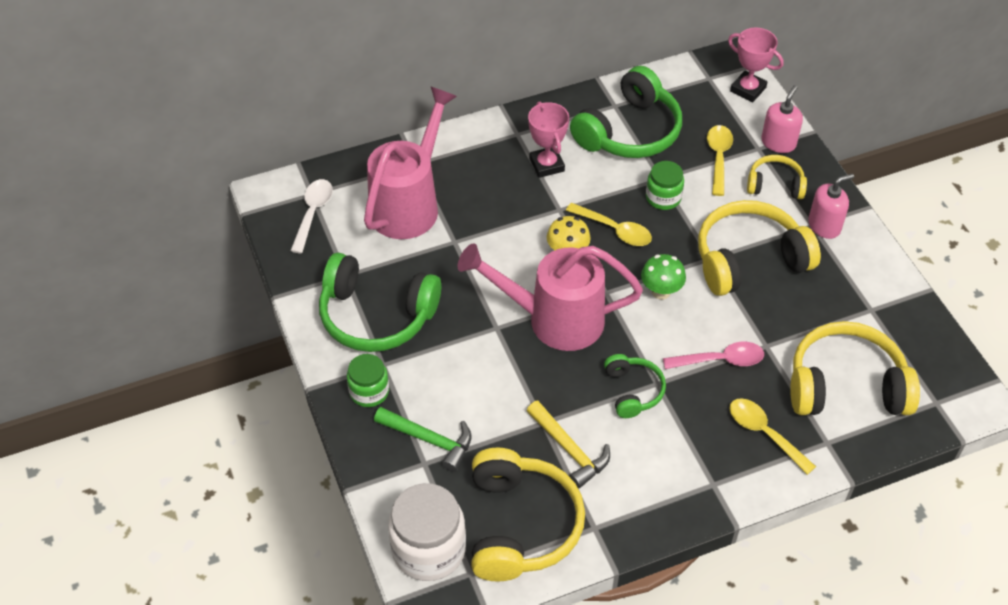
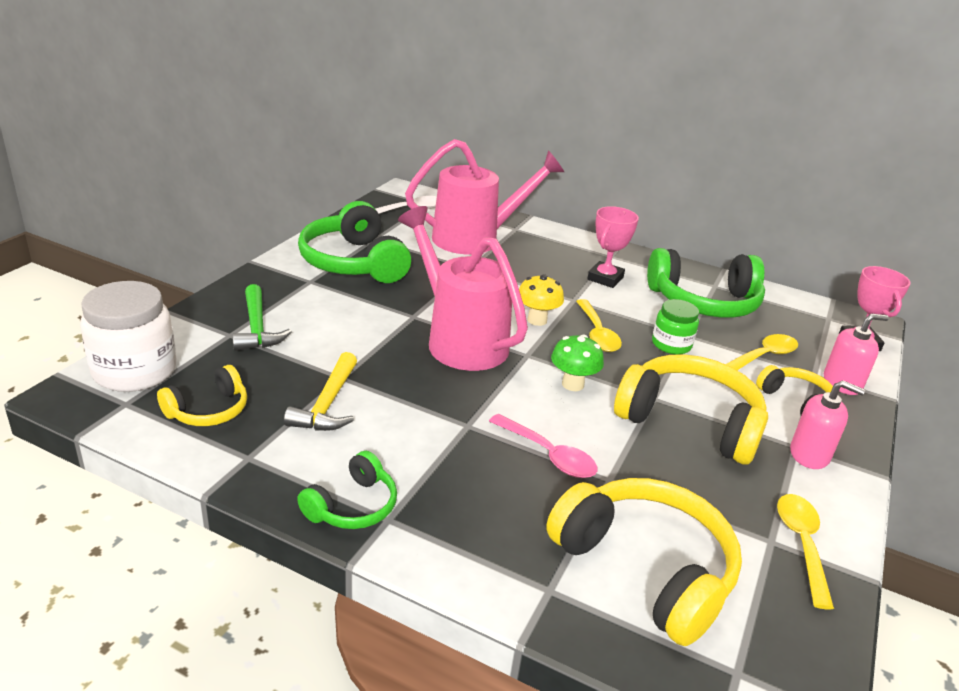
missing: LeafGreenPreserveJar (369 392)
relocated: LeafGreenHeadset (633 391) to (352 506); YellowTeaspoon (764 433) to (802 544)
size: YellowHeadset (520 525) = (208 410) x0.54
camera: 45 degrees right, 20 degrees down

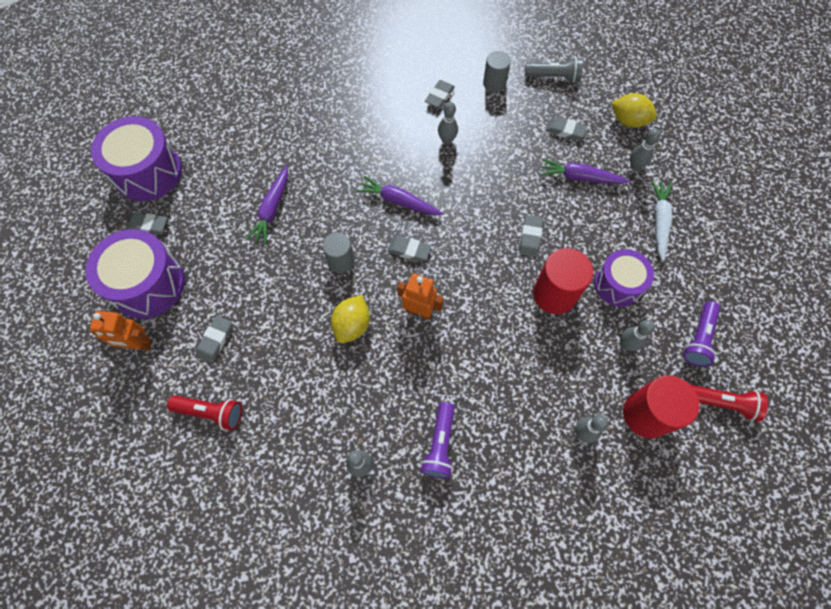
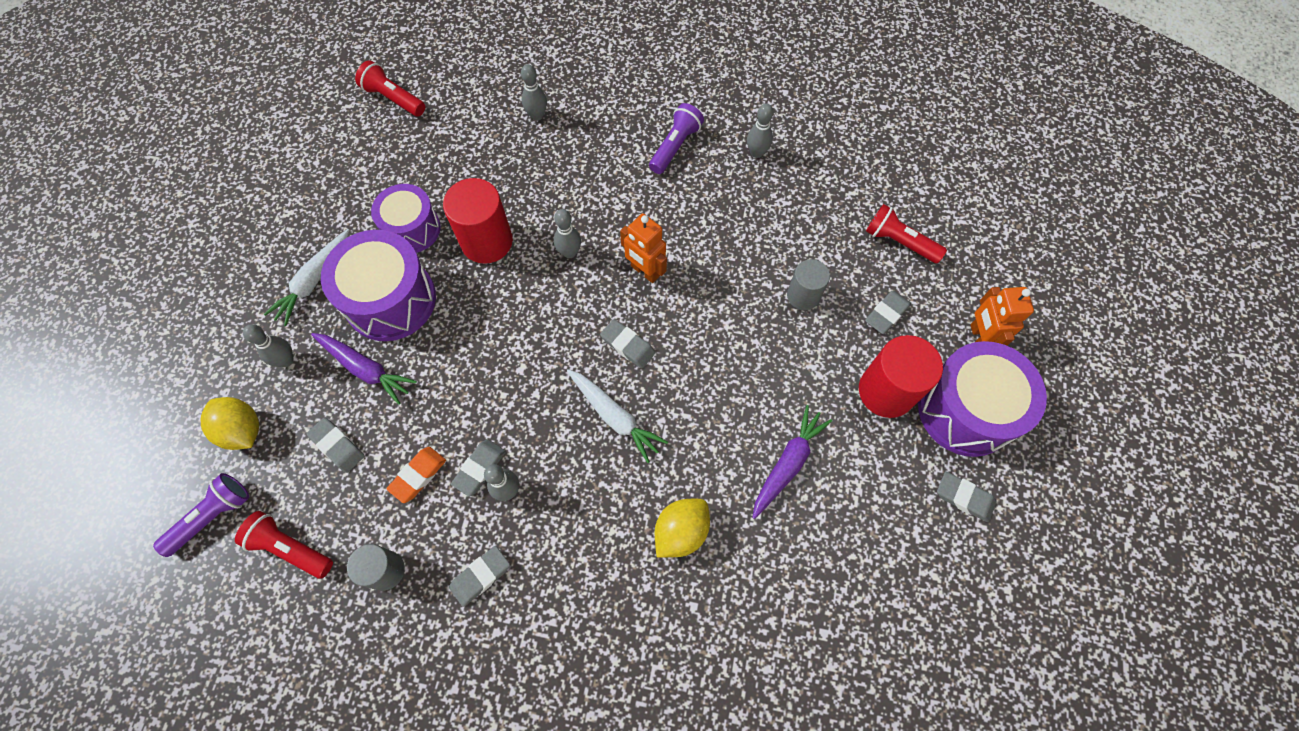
appeared: OrangeColouredEraser (418 475)
relocated: PurpleDrum (148 172) to (390 300); AshGreyCylinder (341 261) to (803 295); YellowToyLemon (352 325) to (681 531); AshGreyEraser (530 238) to (480 468); AshGreyTenpin (626 345) to (569 252); RedCylinder (646 414) to (886 391); PurpleTorch (698 339) to (212 516)
colour: PurpleToyCarrot (398 201) to SnowWhiteToyCarrot (614 417); AshGreyTorch (554 77) to RedTorch (290 548)
spun: OrangeColouredRobot (138 345) = (978 337) 120 degrees counterclockwise
camera: 160 degrees left, 0 degrees up

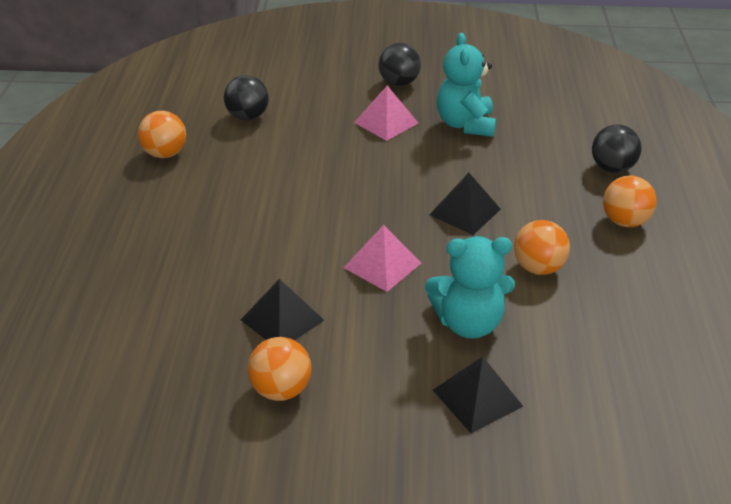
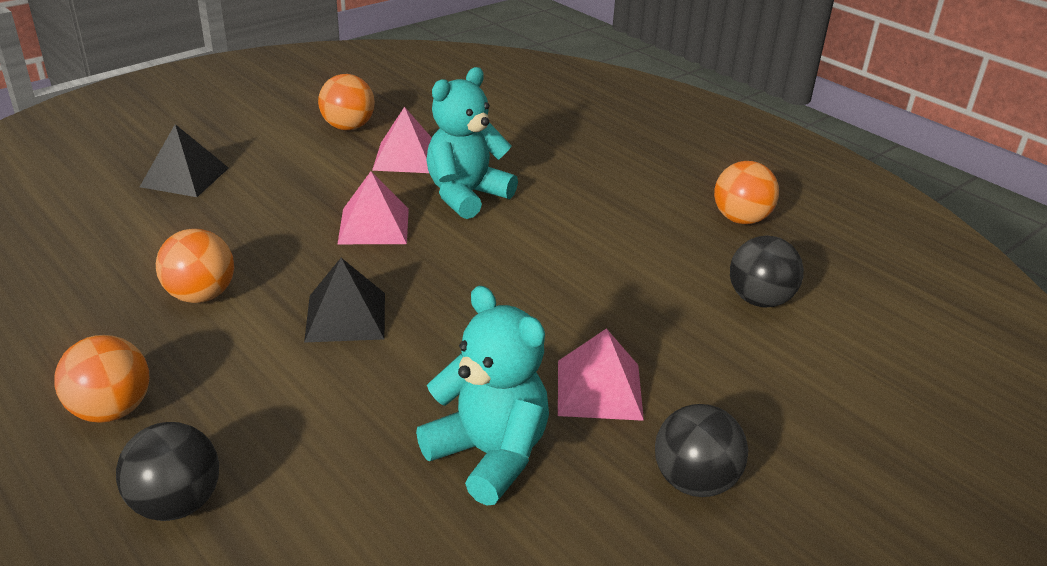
relocated: TurquoiseTeddy (468 323) to (466 195)
colour: EbonyPyramidShape (282 320) to RosyPyramidShape (406 157)
camera: 135 degrees right, 5 degrees down

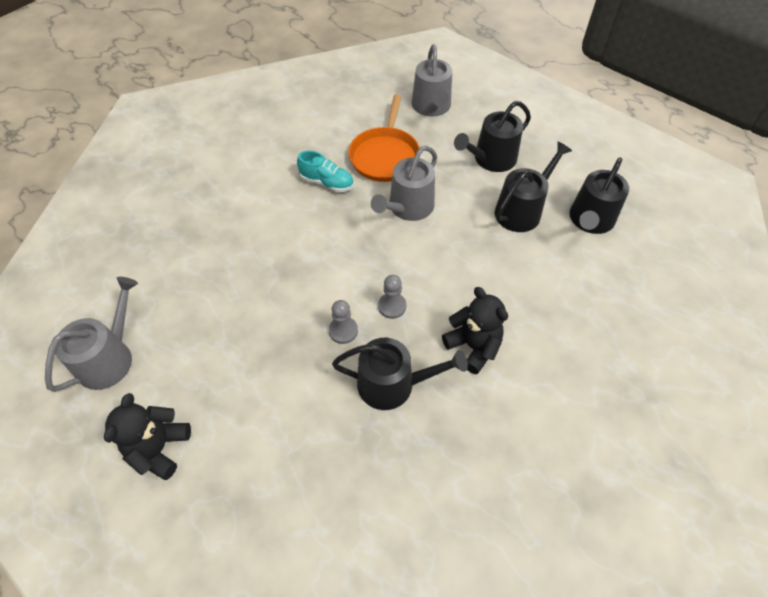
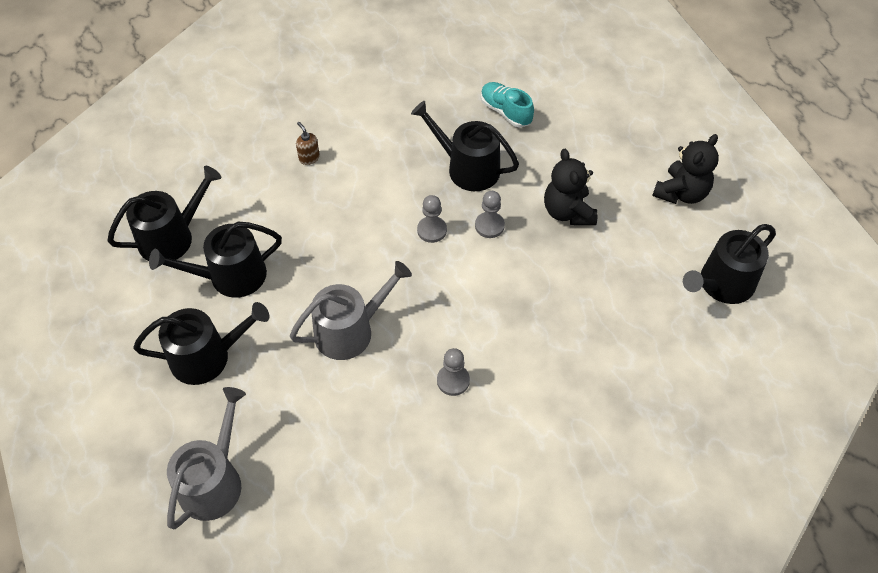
missing: OrangeColouredPan (385 156)
appeared: DarkBrownSoapPump (309 158); AshGreyPawn (453 380)
relocated: TurquoiseShoe (327 183) to (505 112); EbonyTeddy (473 346) to (568 212)
colour: AshGreyWateringCan (109 358) to EbonyWateringCan (722 284)
camera: 155 degrees left, 0 degrees up

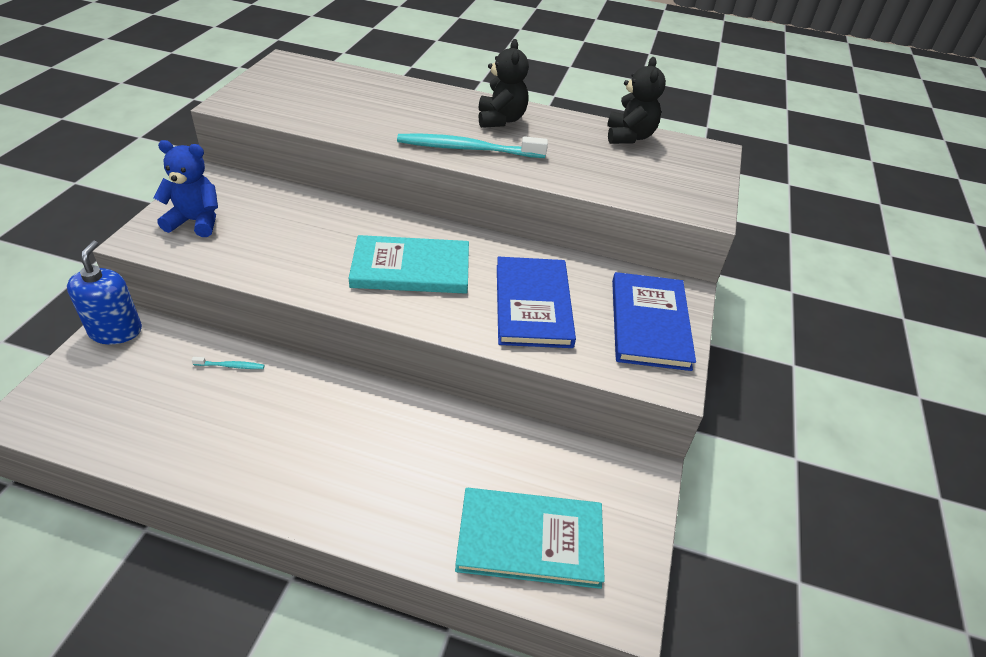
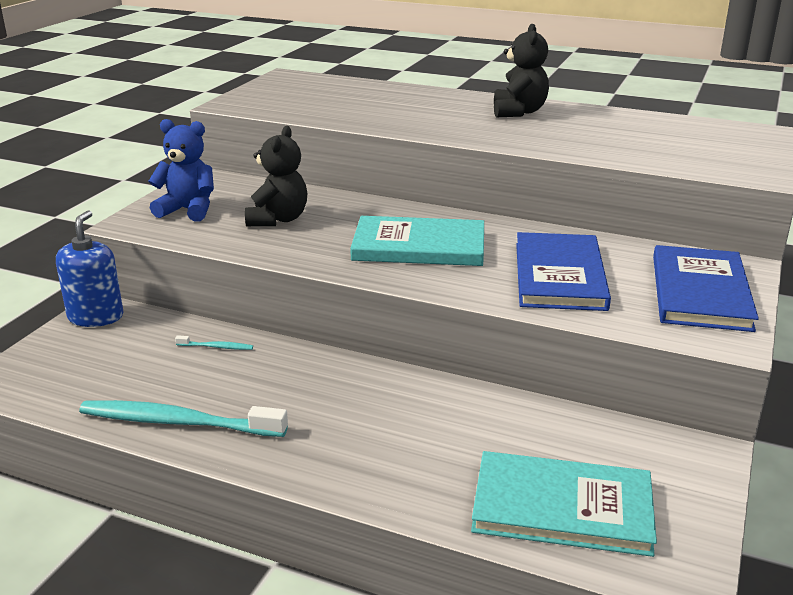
relocated: TurquoiseDentalBrush (467 149) to (178 422); EbonyTeddy (629 137) to (278 219)
camera: 10 degrees right, 15 degrees down

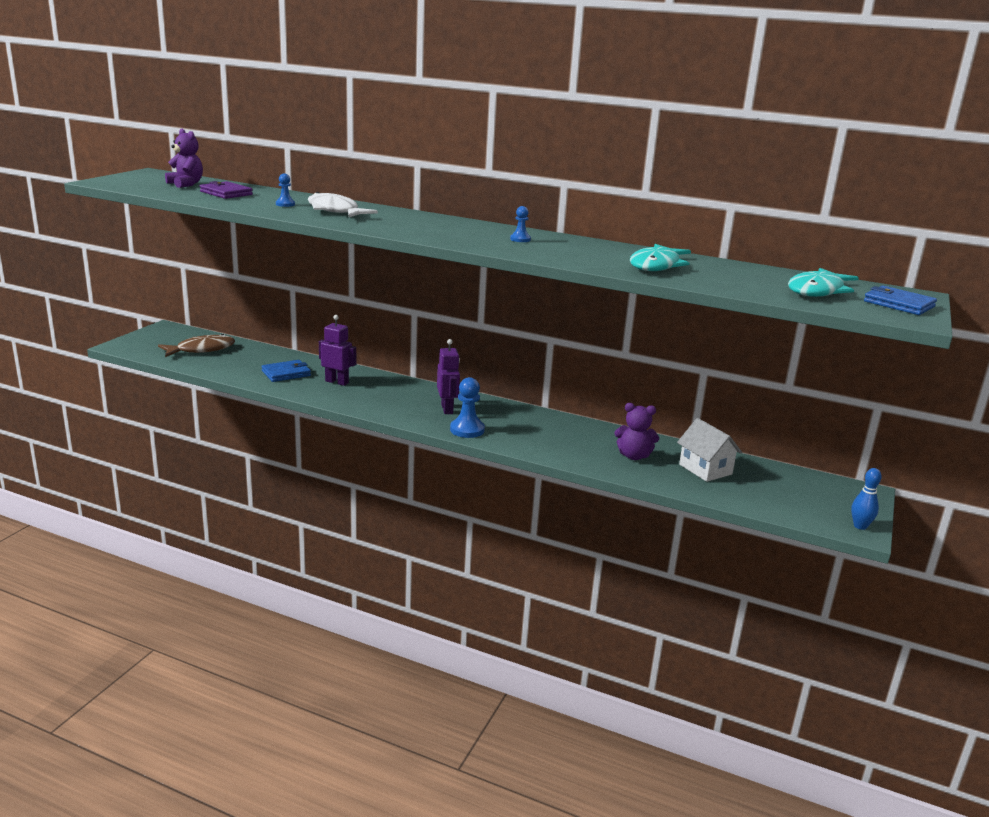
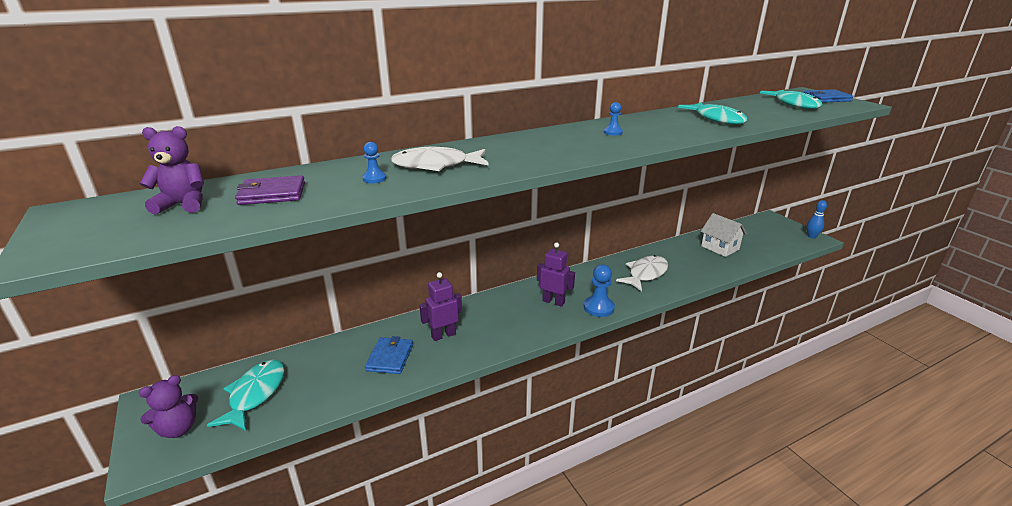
appeared: SnowWhiteFishFigure (645 274)
relocated: PurpleTeddy (634 456) to (178 429)
colour: DarkBrownFishFigure (201 350) to TurquoiseFishFigure (255 394)
spun: SnowWhiteToyHouse (705 469) = (720 248) 45 degrees clockwise
camera: 50 degrees left, 5 degrees up

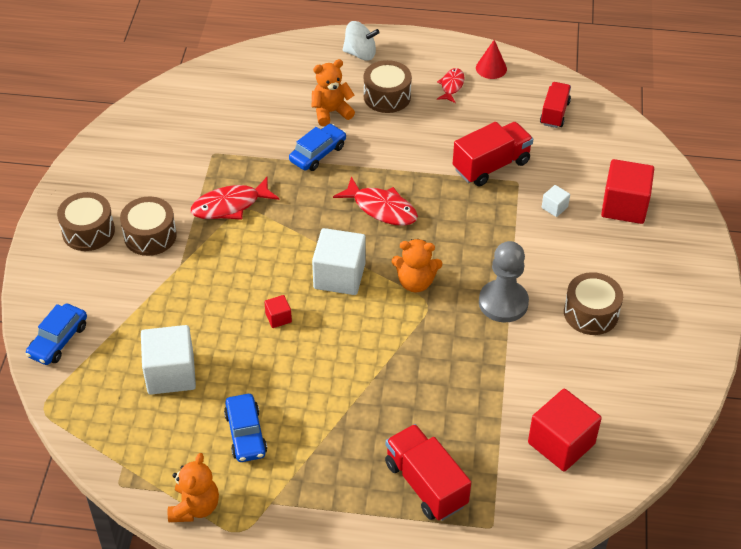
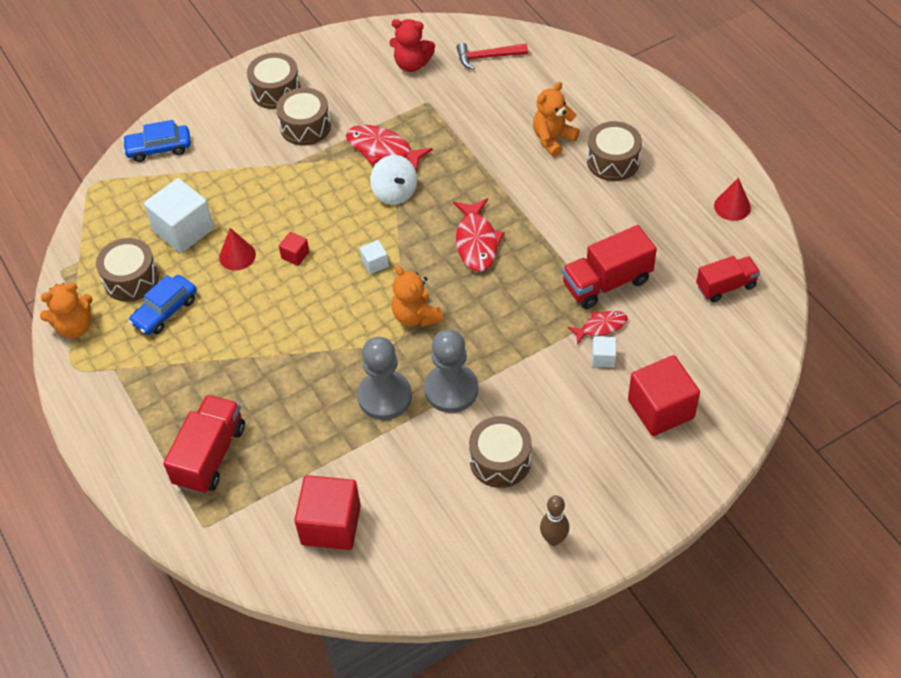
missing: CobaltCar (318 153)
appeared: DarkBrownDrum (131 279); RedCone (237 256); AshGreyPawn (384 397); RedTeddy (412 64); RedClawHammer (487 57); DarkBrownTenpin (553 539)
relocated: SnowWhiteToyTop (360 54) to (395 192); RedFishFigure (451 86) to (601 327)
spun: OrangeColouredTeddy (331 112) = (553 139) 75 degrees counterclockwise; RedToyTruck (491 166) = (606 282) 135 degrees clockwise
size: SnowWhiteCube (339 276) = (375 263) x0.46
camera: 55 degrees right, 5 degrees up

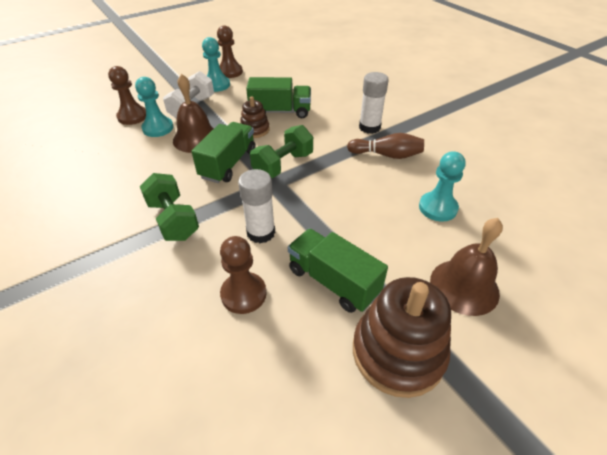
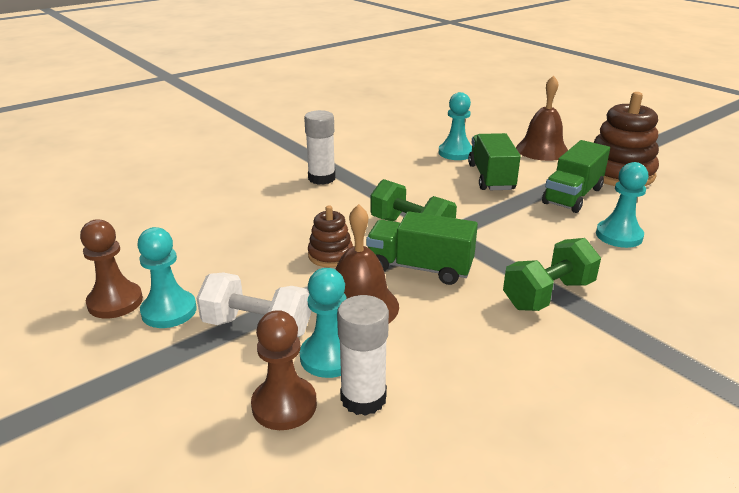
missing: DarkBrownTenpin (387 155)
relocated: SnowWhiteStickOfGlue (261 232) to (363 398); LeafGreenToyTruck (280 111) to (491 177)
colour: DarkBrownPawn (243 294) to TurquoisePawn (619 236)
camera: 95 degrees left, 15 degrees down

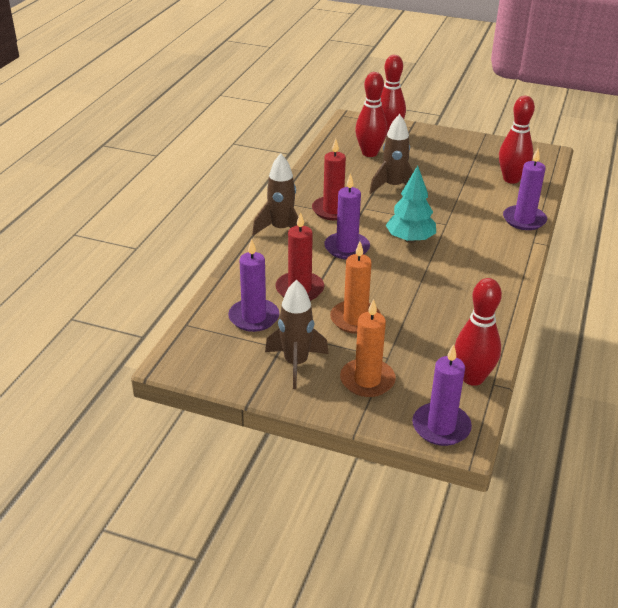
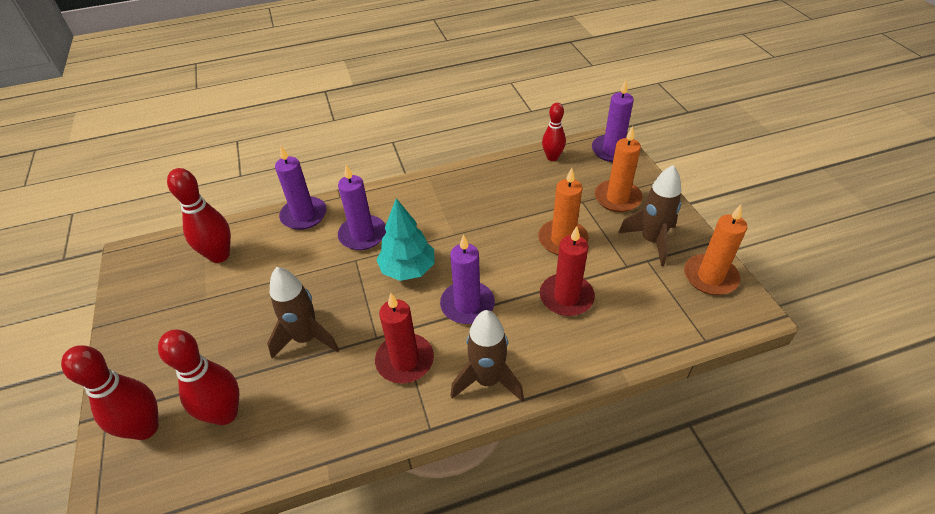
appeared: OrangeColouredWaxCandle (710 277)
relocated: PurpleWaxCandle (254 317) to (362 235)
size: RedTenpin (472 378) = (552 157) x0.66
camera: 125 degrees left, 10 degrees up

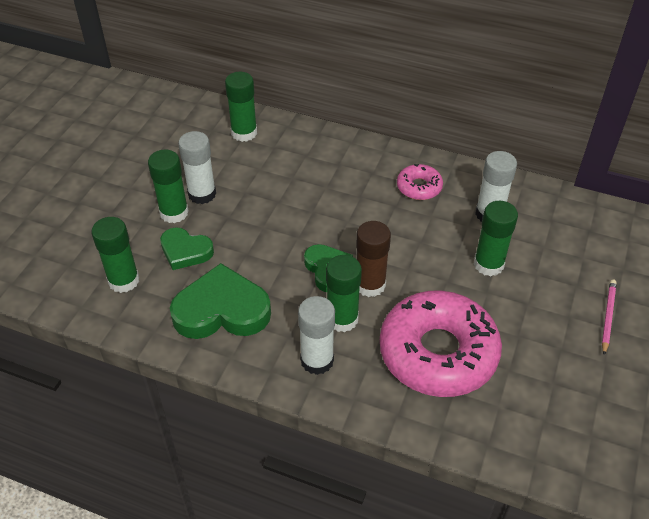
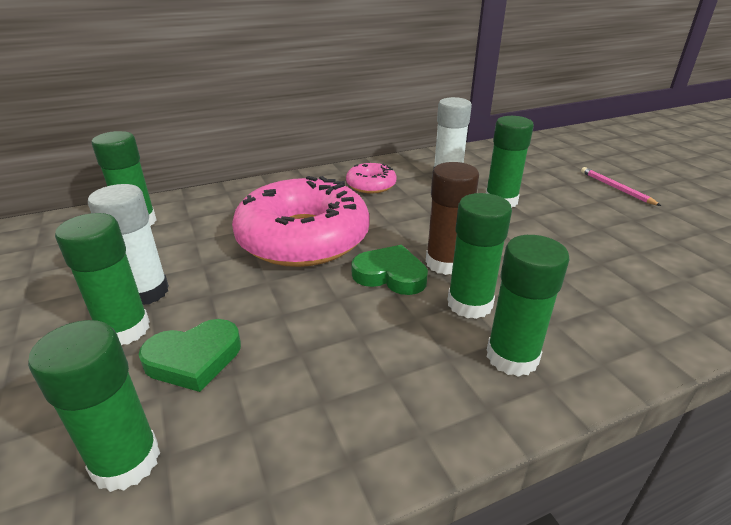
missing: LeafGreenLoveHeart (222 310)
relocated: RosyDoughnut (438 353) to (303 238)
colour: SnowWhiteStickOfGlue (317 360) to LeafGreenStickOfGlue (512 357)
camera: 45 degrees left, 15 degrees down

